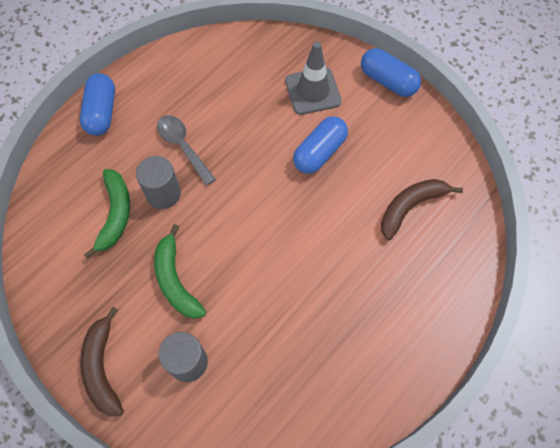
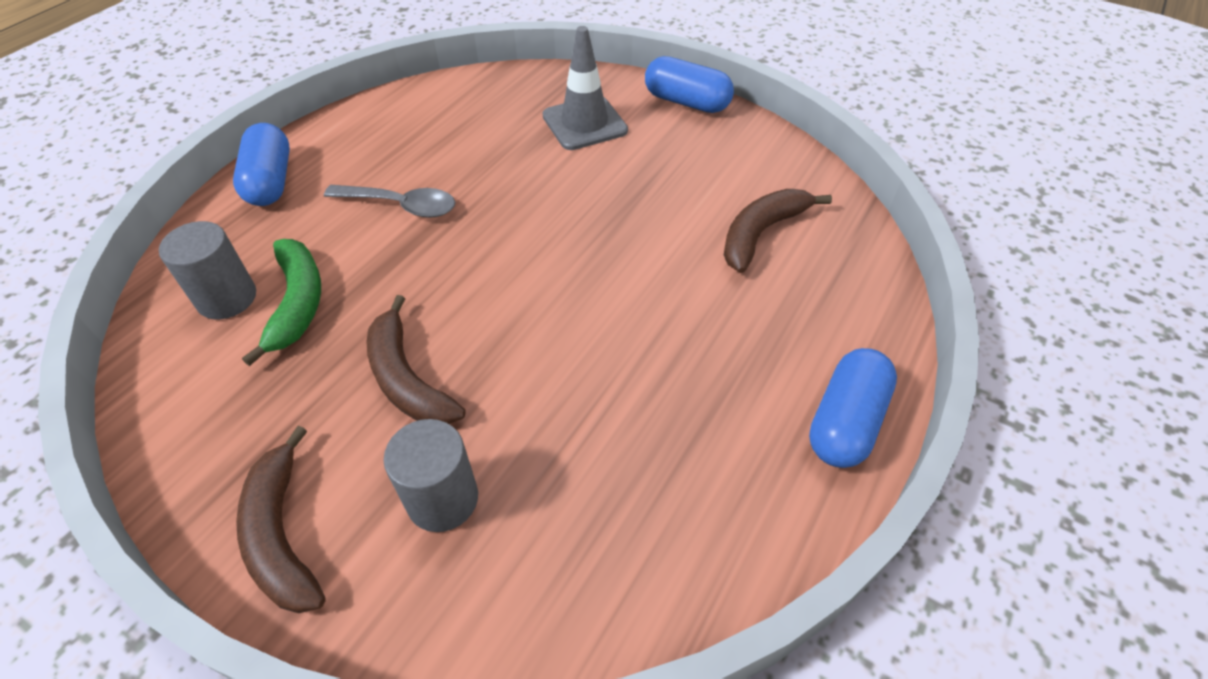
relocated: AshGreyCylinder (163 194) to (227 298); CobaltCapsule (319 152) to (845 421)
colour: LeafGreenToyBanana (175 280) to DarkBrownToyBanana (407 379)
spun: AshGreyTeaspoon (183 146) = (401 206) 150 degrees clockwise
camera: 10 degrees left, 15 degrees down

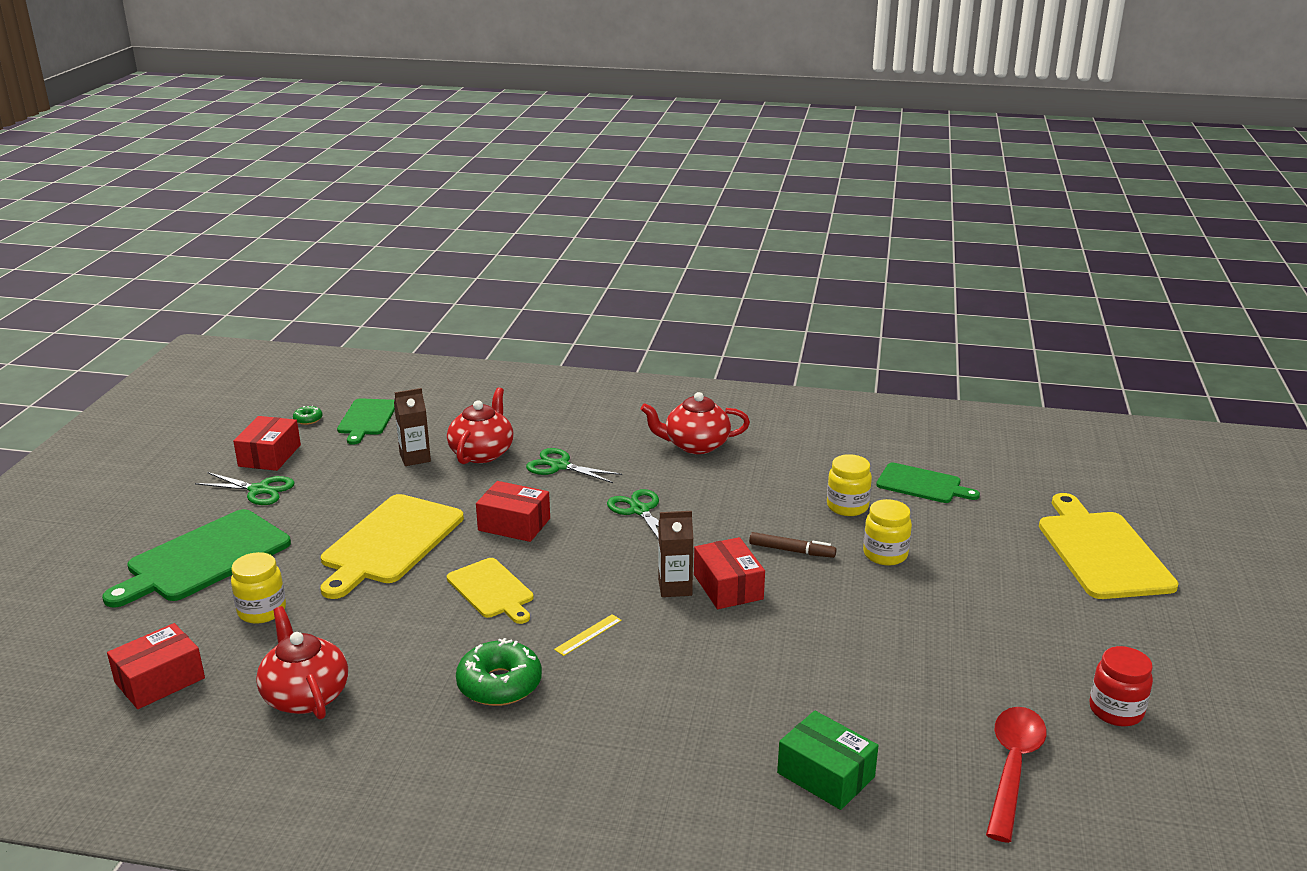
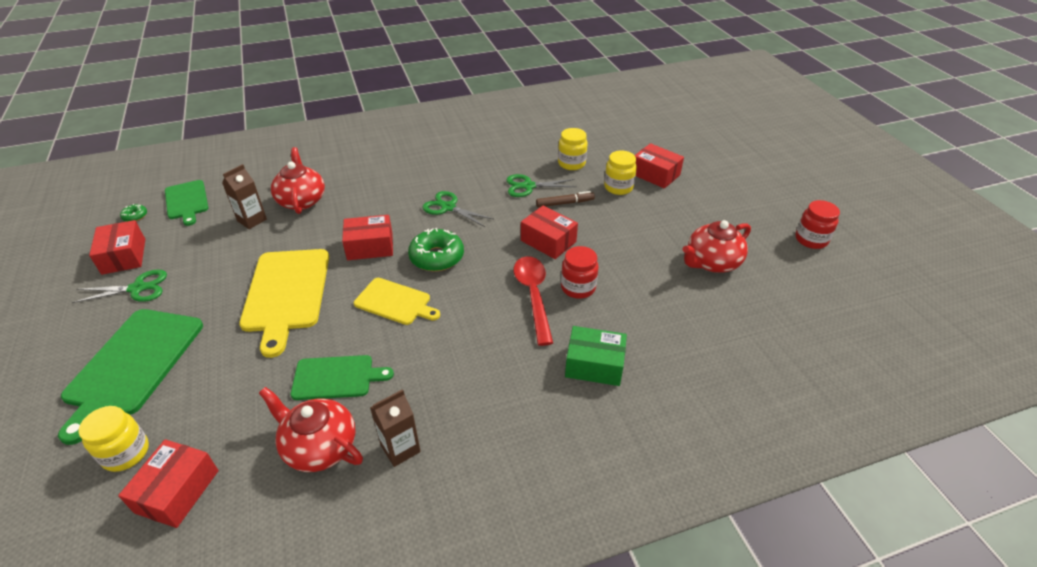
missing: YellowMeasuringStick (588 635); YellowCuttingBoard (1101 552)
appeared: RedPreserveJar (578 288); RedPackage (655 174)
relocated: YellowPreserveJar (262 611) to (126 453); LeafGreenDoughnut (499 684) to (437 257); LeafGreenPairOfScissors (559 466) to (528 186); RedChinaTeapot (695 445) to (712 262); DarkBrownMilkCarton (675 587) to (400 448); LeafGreenPackage (826 775) to (594 365); LeafGreenCuttingBoard (922 484) to (336 377); RedTeaspoon (1012 768) to (533 296)
camera: 30 degrees left, 15 degrees up

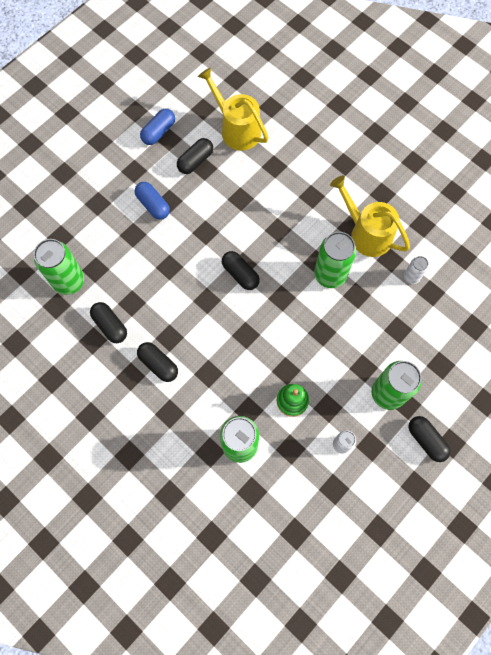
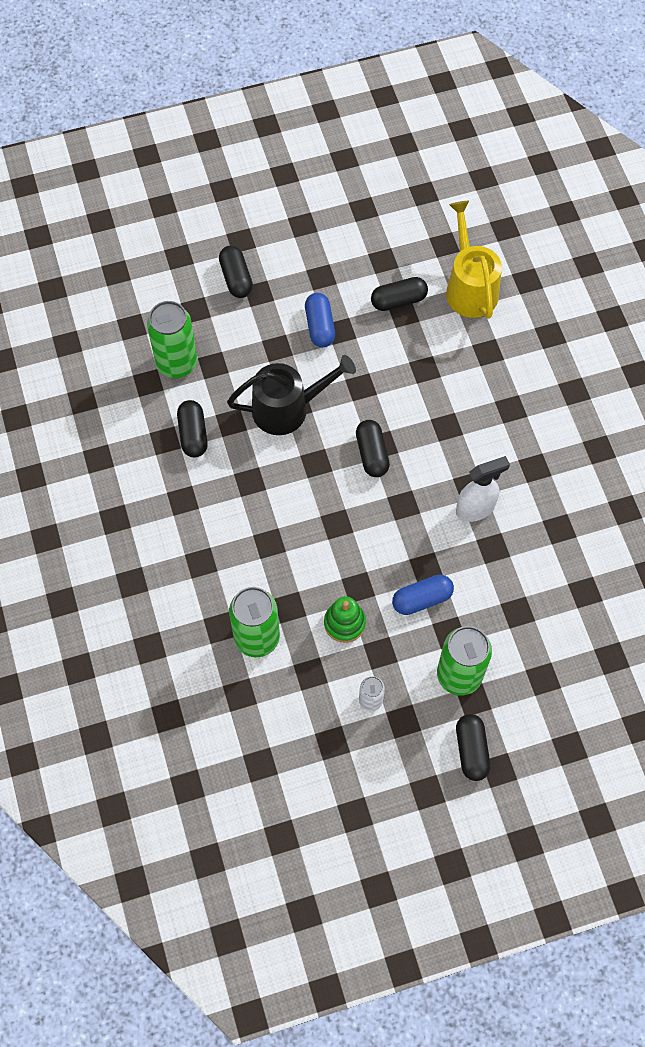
missing: YellowWateringCan (366 233); SnowWhiteSodaCan (411 277)
appeared: EbonyWateringCan (287 408)
relocated: EbonyCapsule (158 364) to (236 278); CobaltCapsule (158 132) to (422 599)
exchanged: LeafGreenSodaCan (330 275) to SnowWhiteSprayBottle (475 508)
camera: 30 degrees right, 5 degrees down

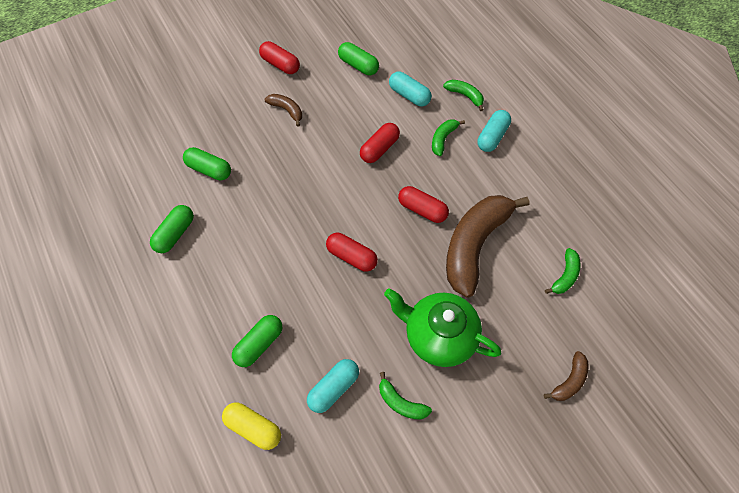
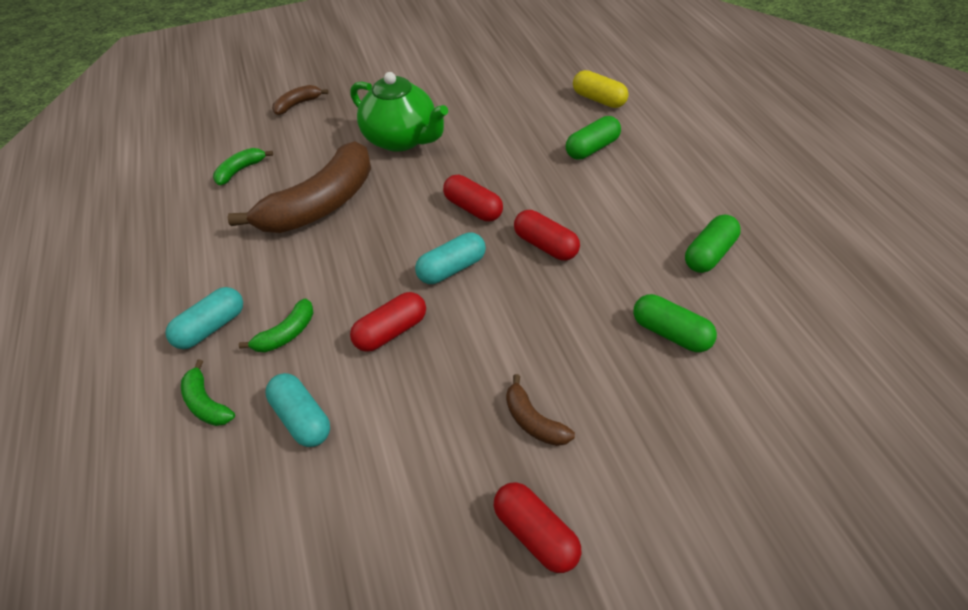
missing: LeafGreenCapsule (358 65); LeafGreenToyBanana (401 402)
relocated: TurquoiseCapsule (334 388) to (452 269); RedCapsule (422 210) to (546 245)
camera: 165 degrees left, 15 degrees down

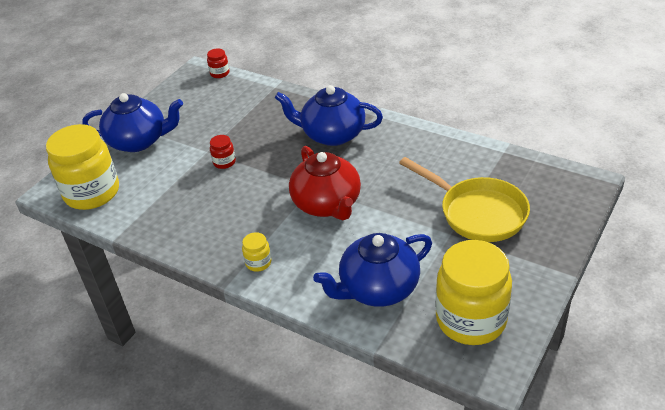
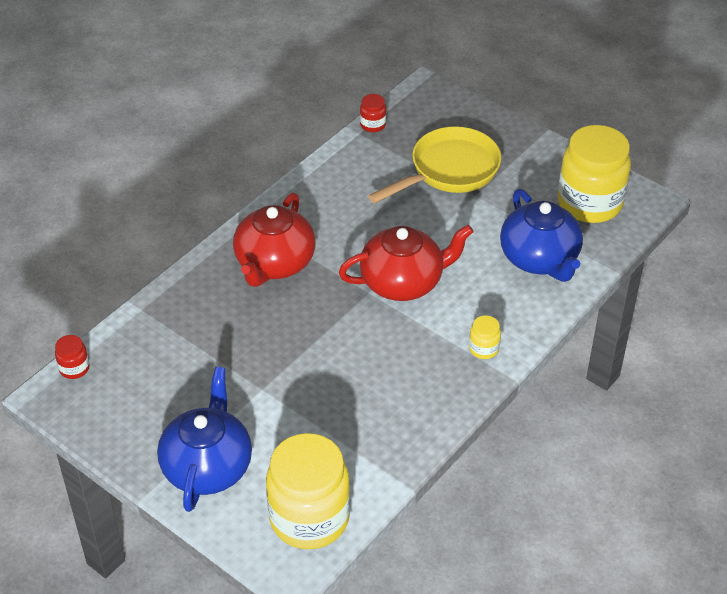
relocated: RedPreserveJar (224 162) to (373 125)
colour: CobaltChinaTeapot (332 134) to RedChinaTeapot (274 263)
camera: 85 degrees left, 5 degrees up

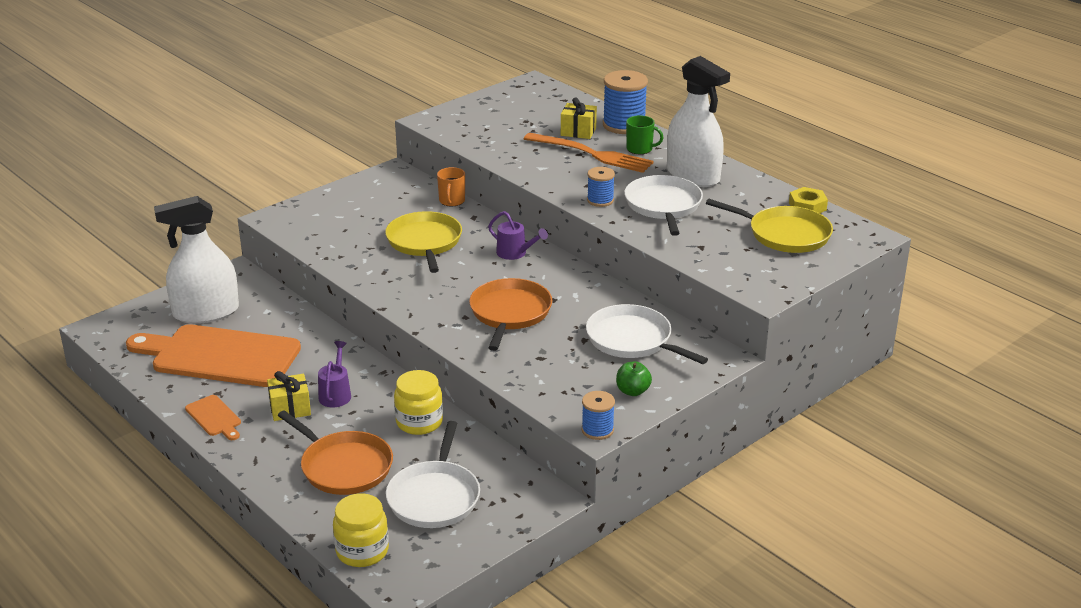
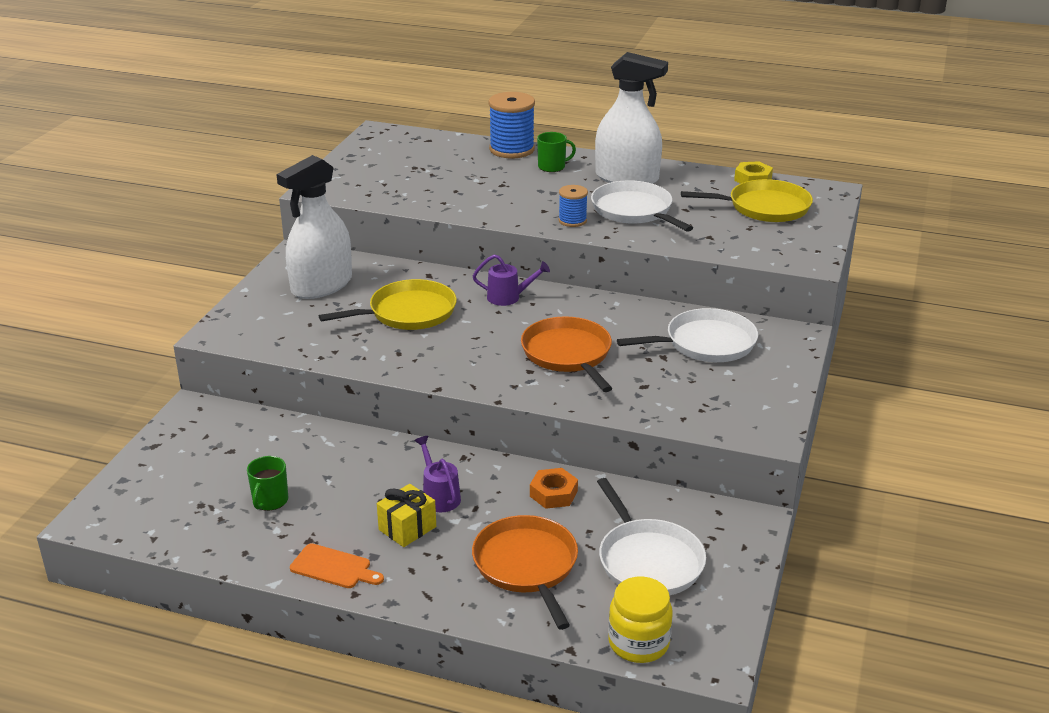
missing: OrangeColouredCoffeeMug (452 201); OrangeColouredTableFork (592 154); YellowPresent (578 131); CobaltBobbin (597 430); LeafGreenApple (632 391)
relocated: SnowWhiteSprayBottle (206 312) to (321 285)
exchanged: OrangeColouredCuttingBoard (220 356) to LeafGreenCoffeeMug (270 501); YellowPreserveJar (419 422) to OrangeColouredHexagonNut (553 494)
spun: OrangeColouredPan (343 467) = (527 566) 120 degrees counterclockwise; YellowPan (424 242) = (408 313) 105 degrees clockwise; SnowWhitePan (632 340) = (705 343) 150 degrees clockwise
camera: 30 degrees left, 0 degrees up

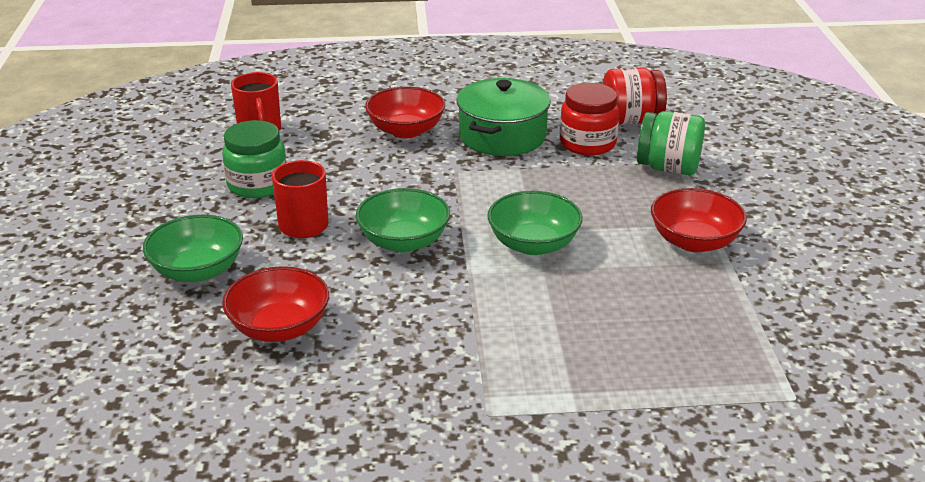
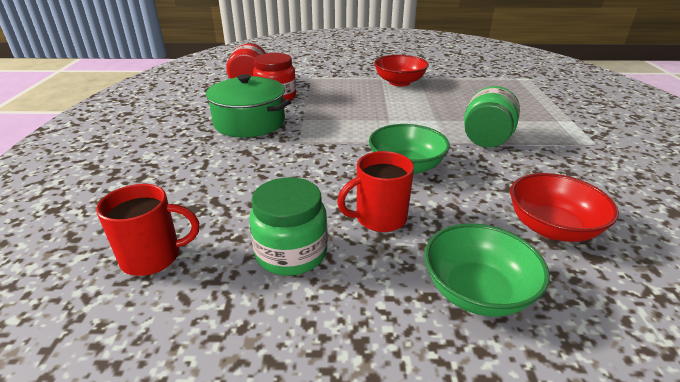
missing: RedDeepDish (406 130); LeafGreenDeepDish (533 244)
relocated: LeafGreenPreserveJar (668 168) to (486 139)
camera: 85 degrees left, 0 degrees up

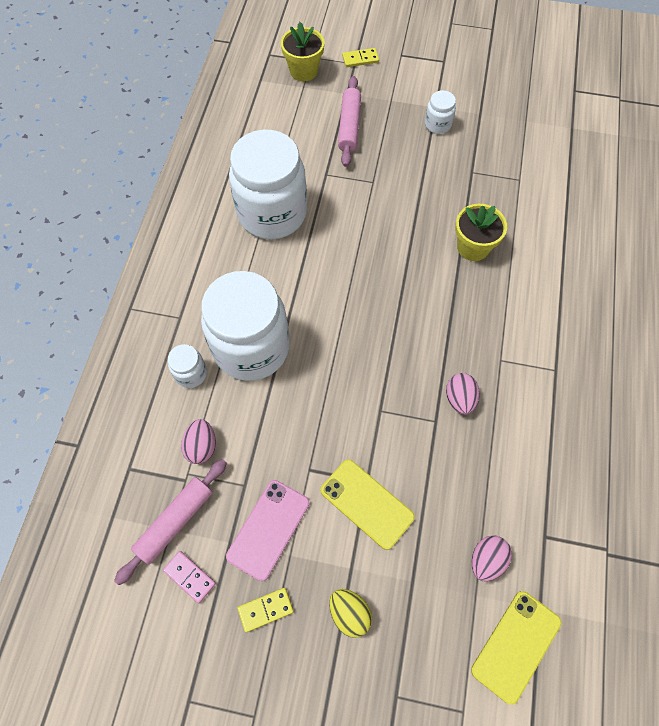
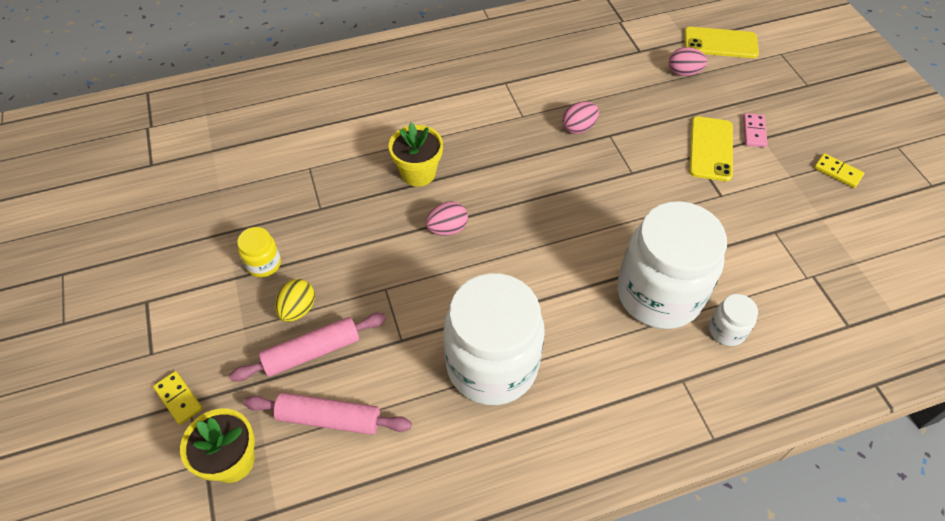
missing: RosyPhone (268 529)
relocated: RosyPastryRoller (175 522) to (329 418); RosyDominoPiece (189 577) to (754 132); RosyEggShape (201 446) to (447 229); YellowEggShape (349 613) to (298 309)
colour: SnowWhitePreserveJar (437 124) to YellowPreserveJar (264 264)
camera: 120 degrees left, 10 degrees down

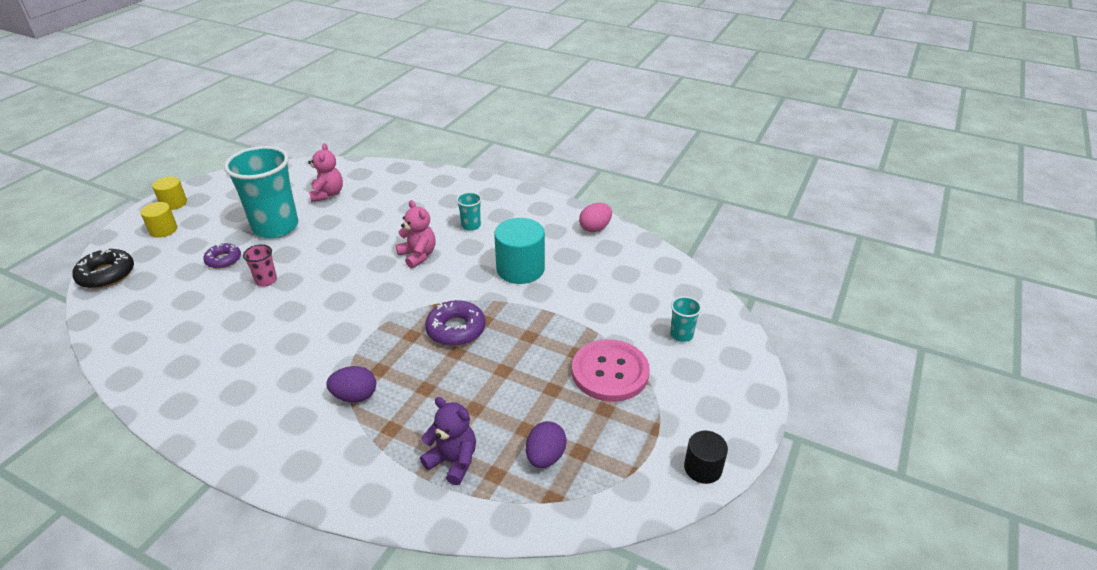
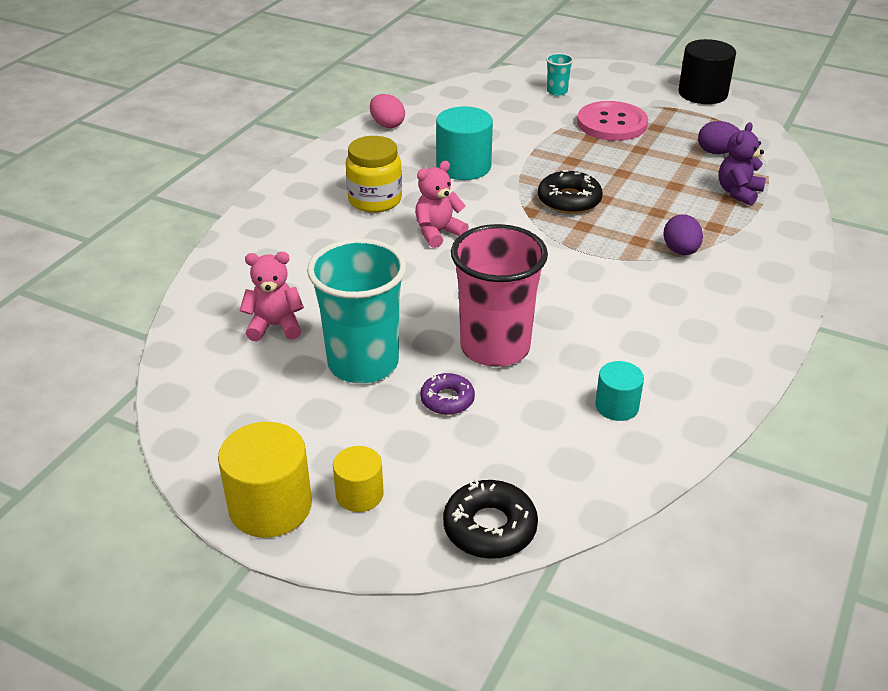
appeared: TurquoiseCylinder (617 406)
exchanged: TurquoiseBeaker (471 226) to YellowPreserveJar (375 200)
colour: PurpleDoughnut (456 329) to EbonyDoughnut (569 200)
size: YellowCylinder (173 203) = (270 506) x1.71; RosyBeaker (266 280) = (495 347) x2.34; EbonyCylinder (703 468) = (702 93) x1.71
camera: 90 degrees left, 0 degrees up

